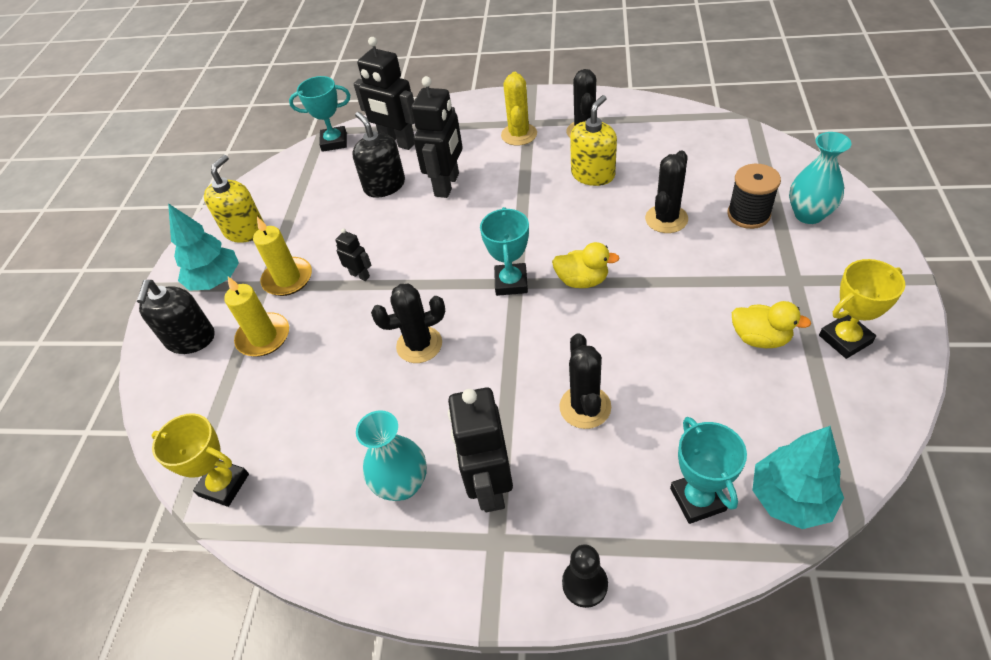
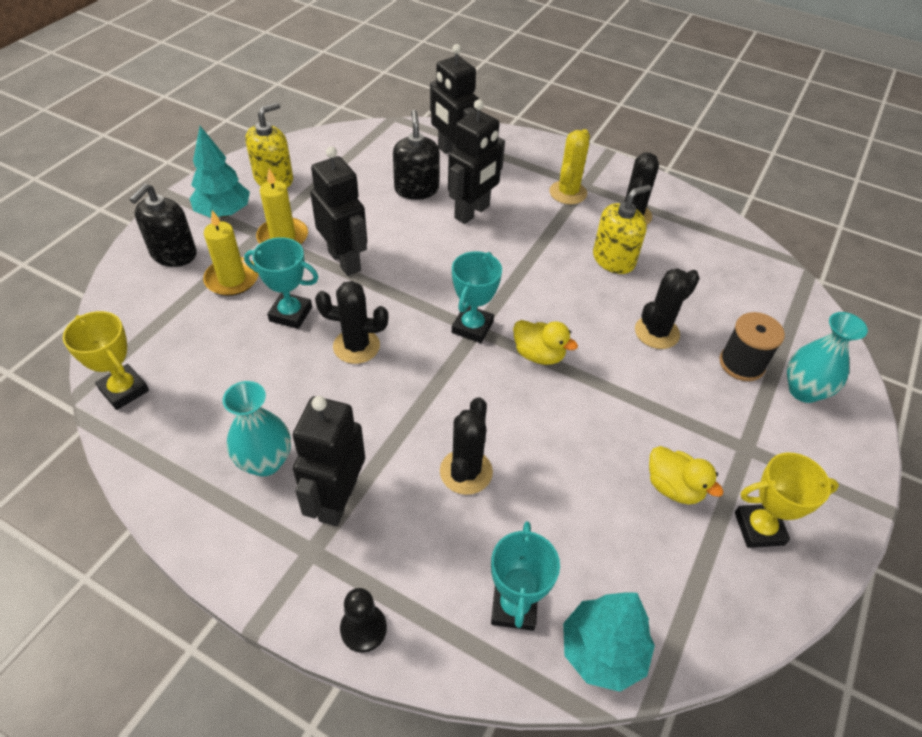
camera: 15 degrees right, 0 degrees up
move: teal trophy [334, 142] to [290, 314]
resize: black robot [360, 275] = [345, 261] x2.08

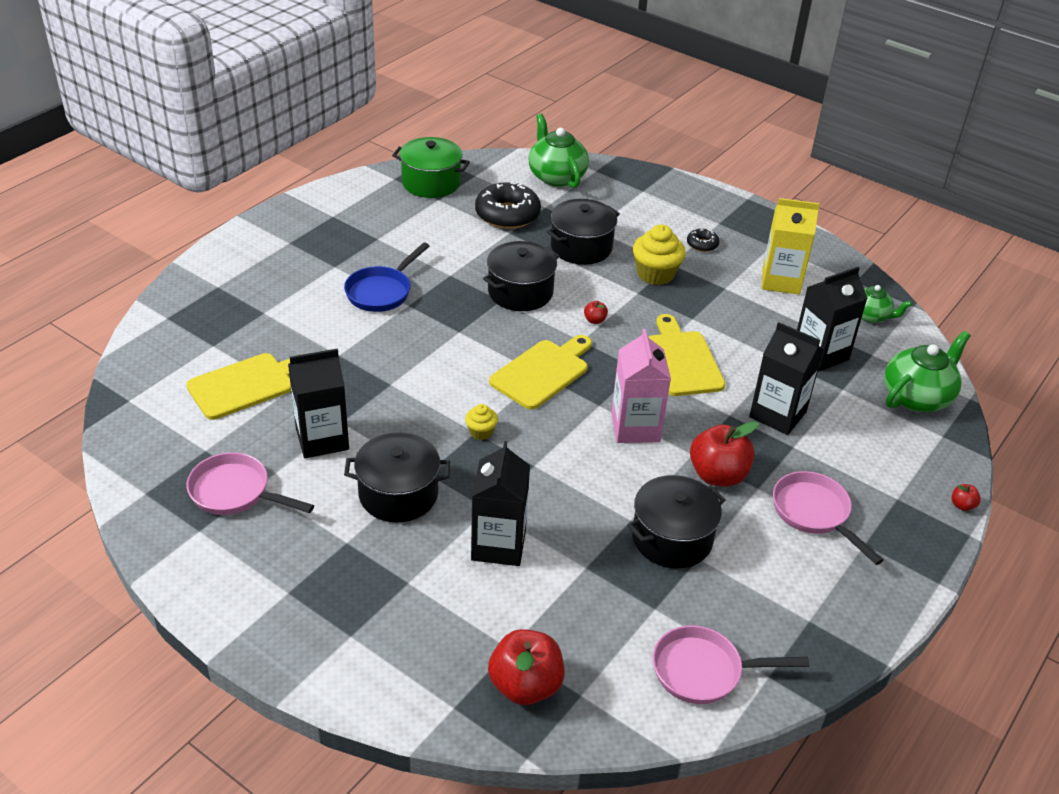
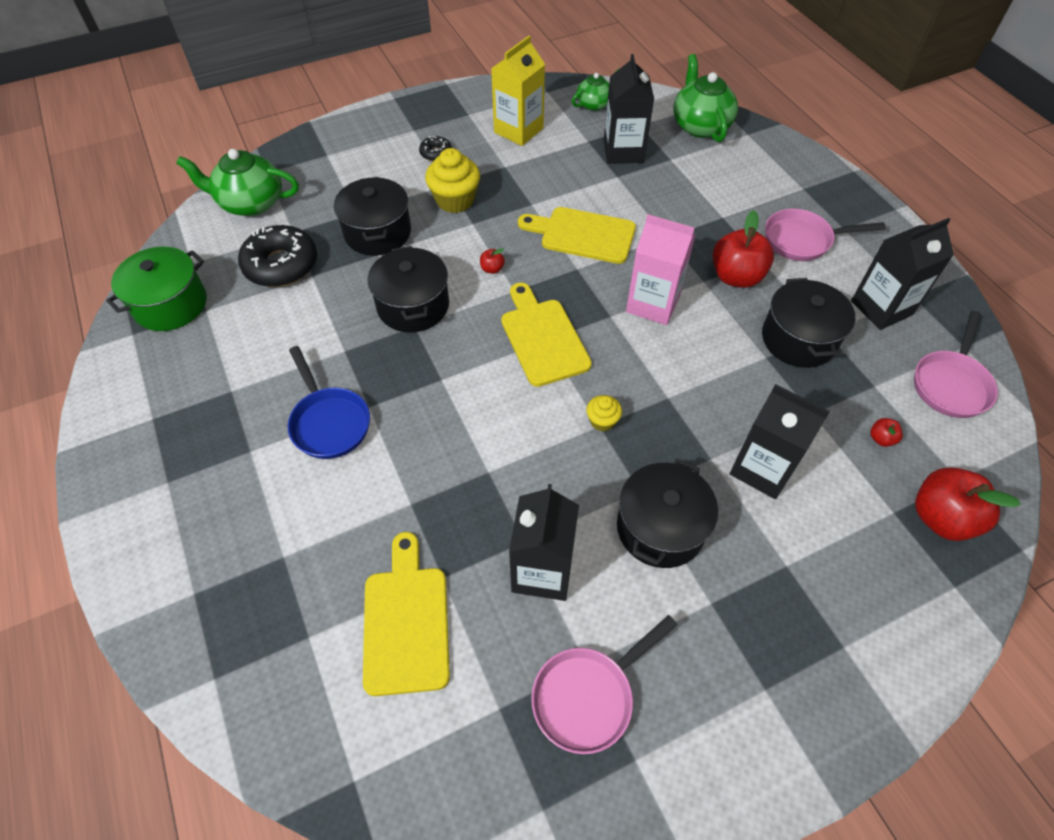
camera: 60 degrees left, 15 degrees up
move: black carton [777, 414] to [881, 308]; scarlet apple fruit [962, 505] to [881, 439]

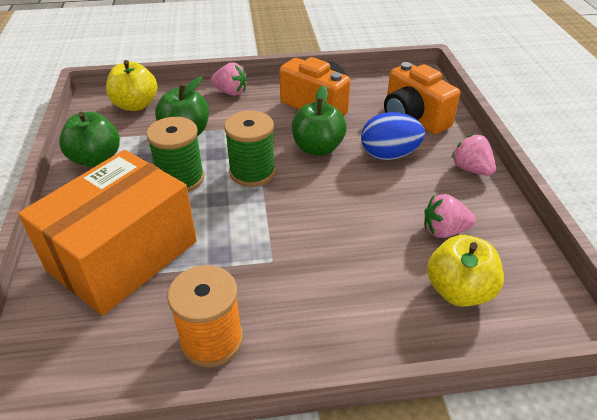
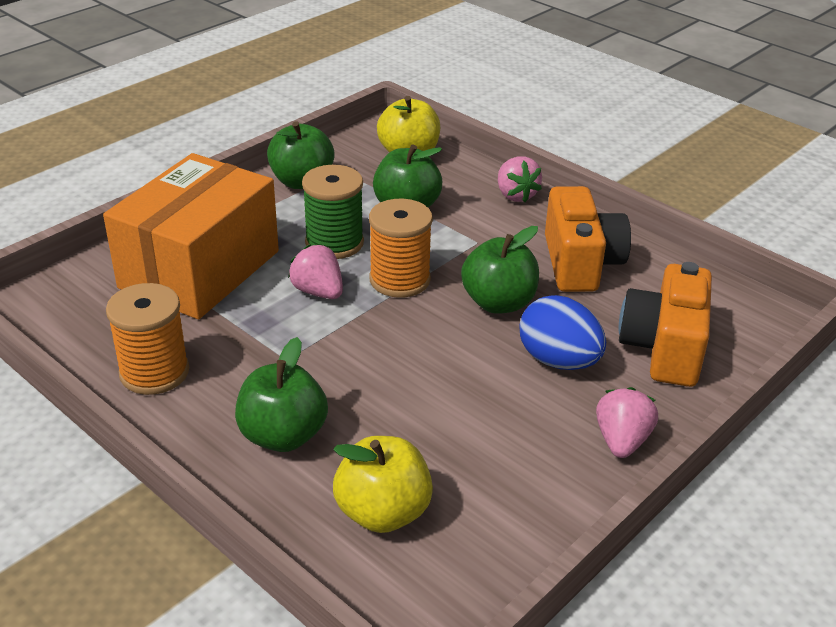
camera: 50 degrees right, 5 degrees down
insert: emerald apple fruit [283, 436]
move: pink berry [444, 231] to [318, 292]
recolor: emerald reel of thread [252, 172] to bright orange reel of thread [399, 280]
rotate: bright orange package [123, 255] = [200, 269] 60 degrees counterclockwise

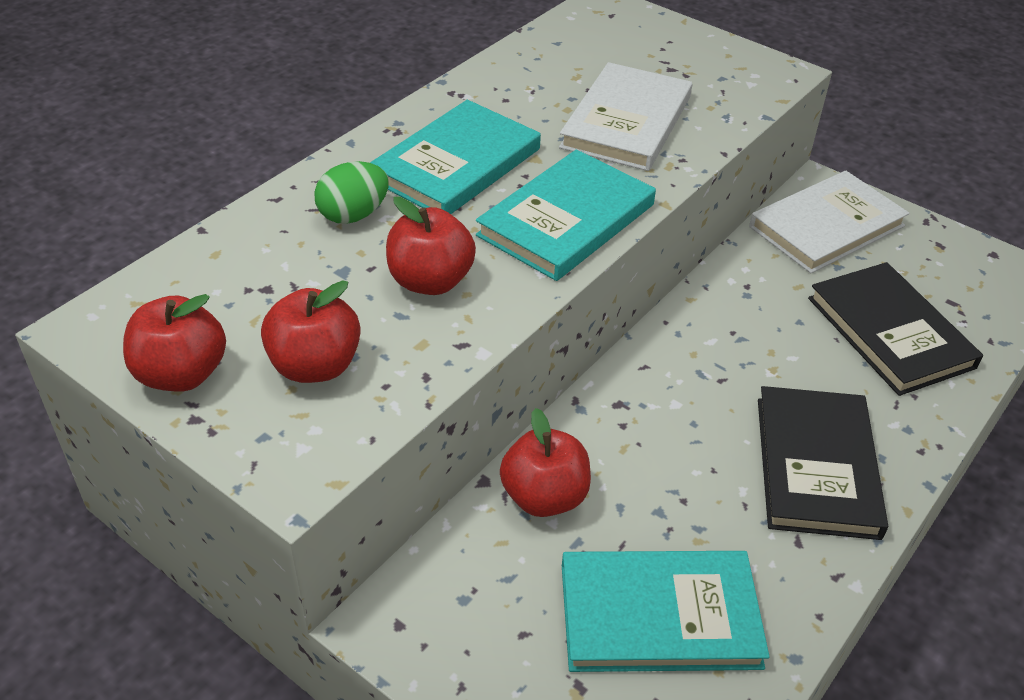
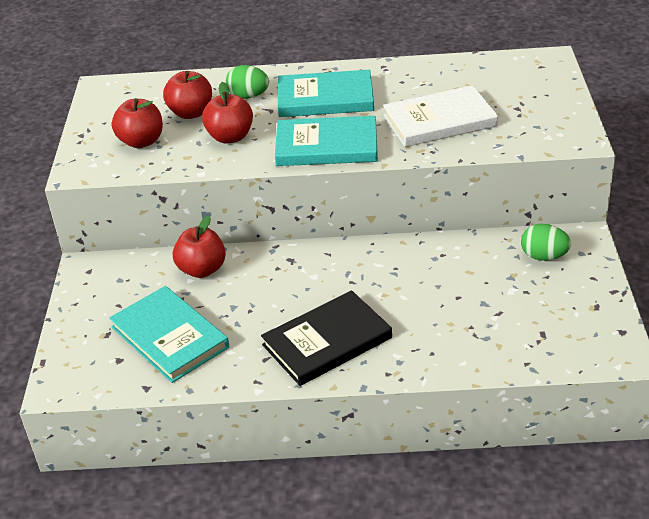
camera: 55 degrees right, 5 degrees down
delete: black book [890, 332]
move: scarlet apple fruit [181, 374] to [191, 113]
replace: pure white book [826, 226] to emerald egg [543, 256]

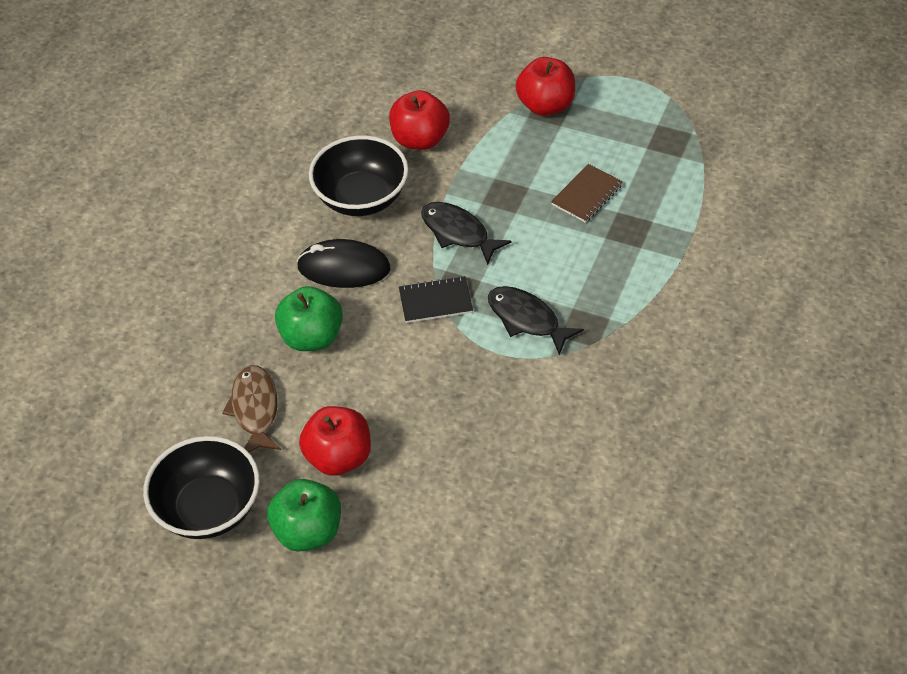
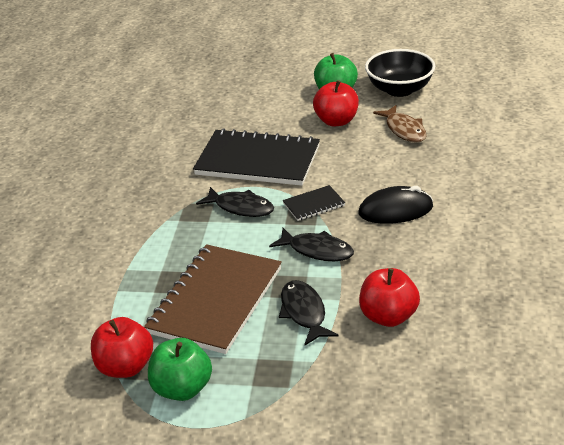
camera: 165 degrees right, 15 degrees down
delete: black deep dish [361, 198]
insert: black notepad [258, 161]; black toy fish [304, 312]
move: emerald apple fruit [312, 337] to [182, 388]; scarlet apple fruit [546, 105] to [125, 367]
resize: brown notepad [586, 195] = [216, 300] x2.24

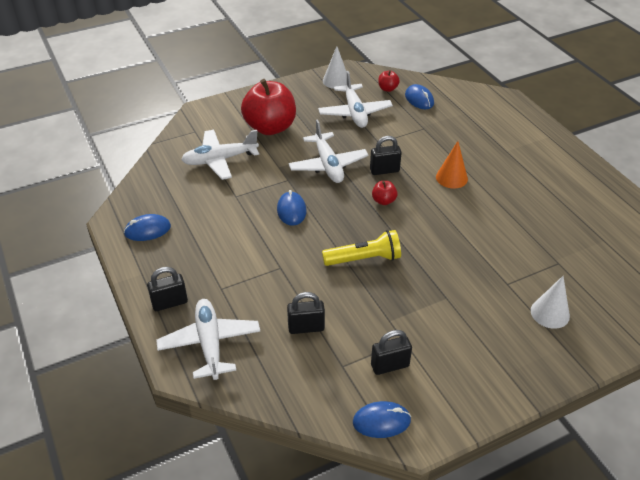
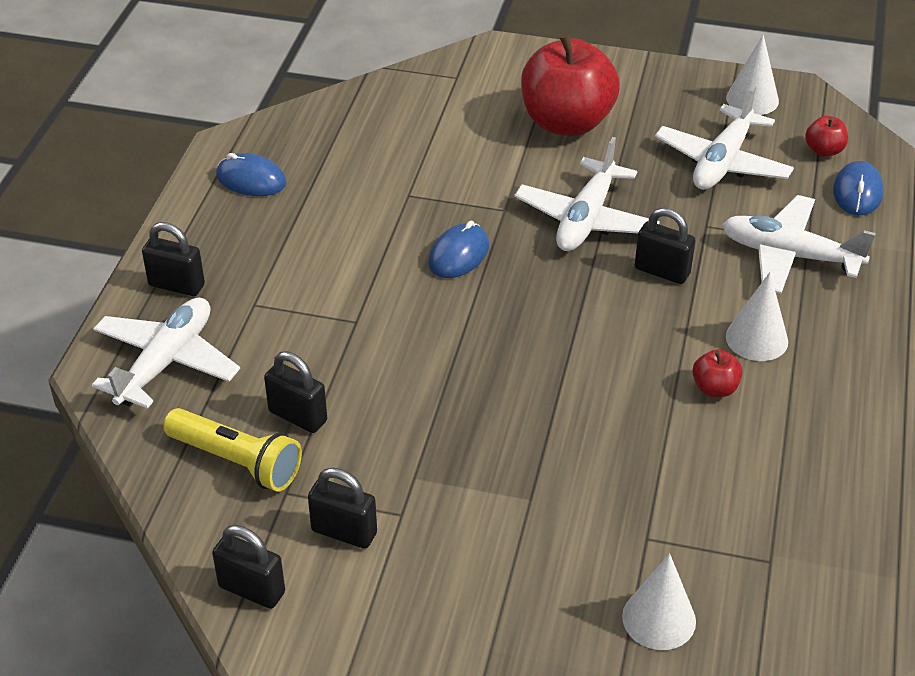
camera: 40 degrees right, 0 degrees up
move: pure white plane [220, 160] to [789, 255]; bright yellow pocket torch [364, 259] to [237, 461]; scarlet apple fruit [383, 201] to [715, 388]
replace: cobalt computer mouse [381, 421] to black small lock [252, 589]
recolor: bright orange solid cone [451, 178] to pure white solid cone [756, 339]

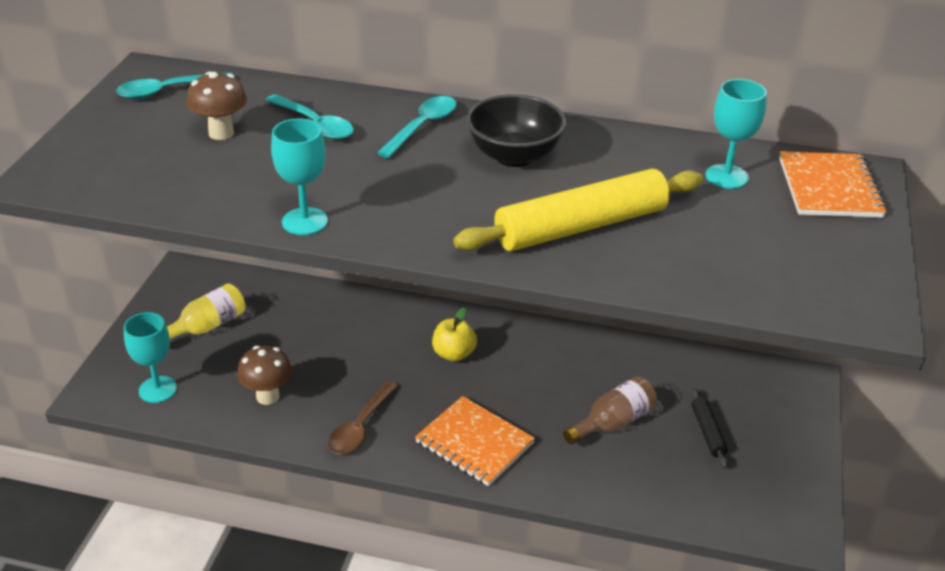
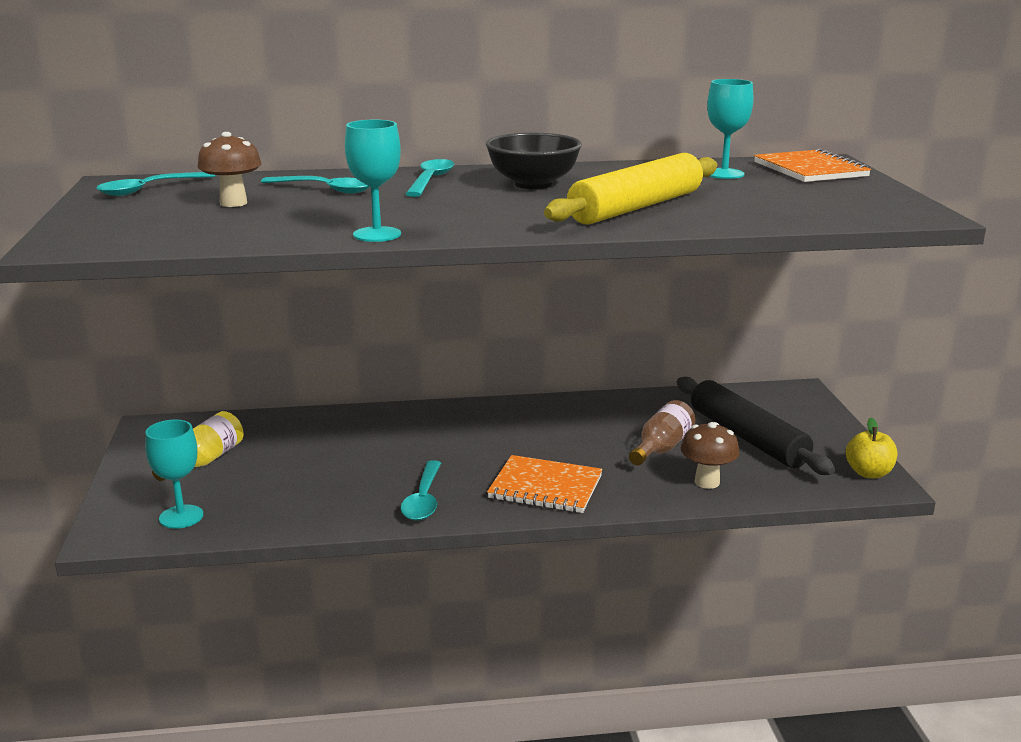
camera: 20 degrees left, 15 degrees down
move: brown toadstool [267, 396] to [707, 482]; bright yellow apple fruit [454, 354] to [868, 473]
recolor: brown teaspoon [360, 427] to teal teaspoon [423, 499]
resize: black rolling pin [707, 432] = [747, 438] x2.18

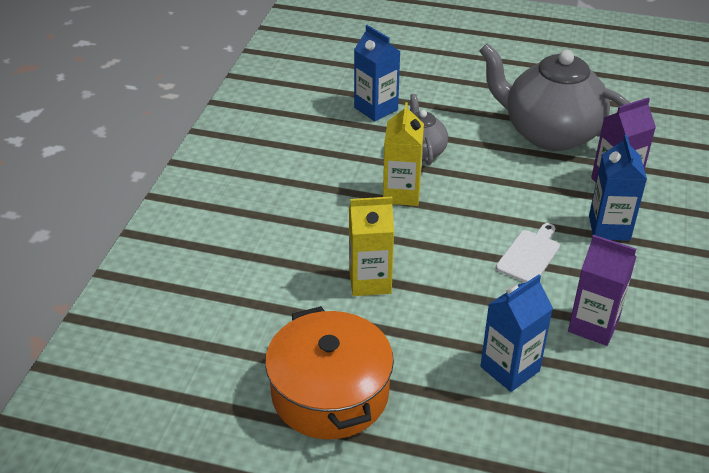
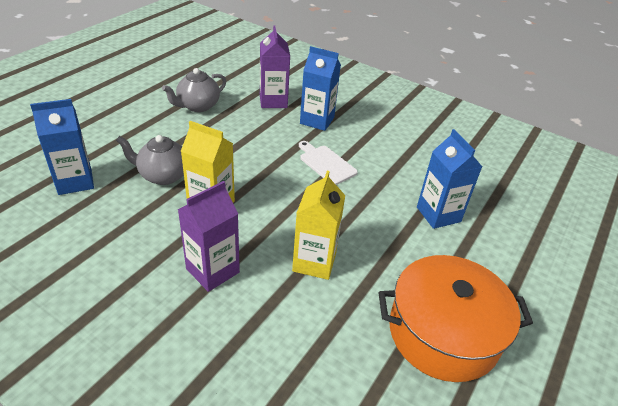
camera: 75 degrees left, 0 degrees up
move: royal purple carton [593, 325] to [212, 270]
resize: gray tea pot [549, 133] = [198, 106] x0.52

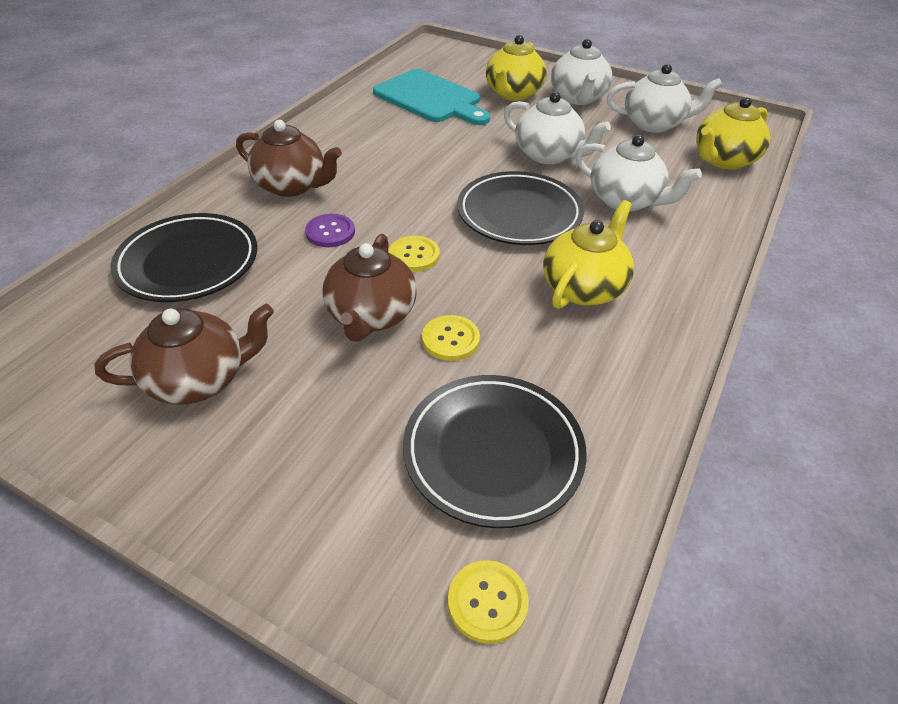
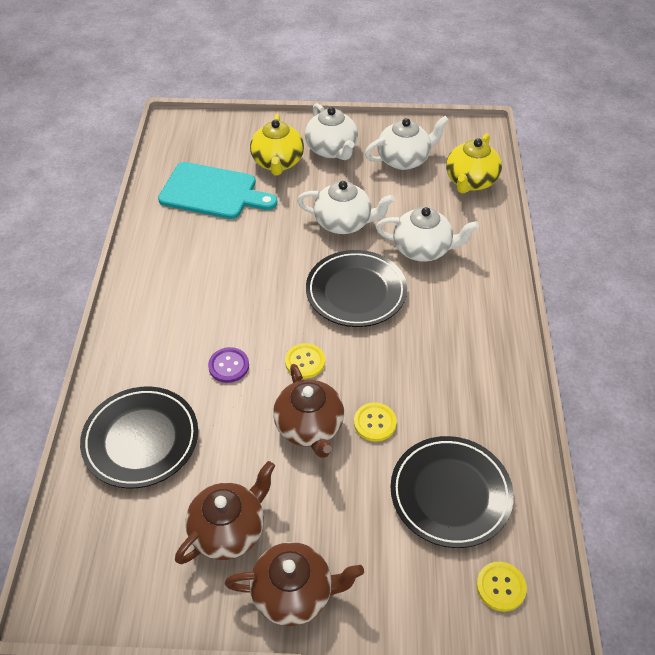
camera: 25 degrees left, 5 degrees up
delete: bright yellow tea pot [584, 287]
move: brown tea pot [292, 186] to [294, 593]

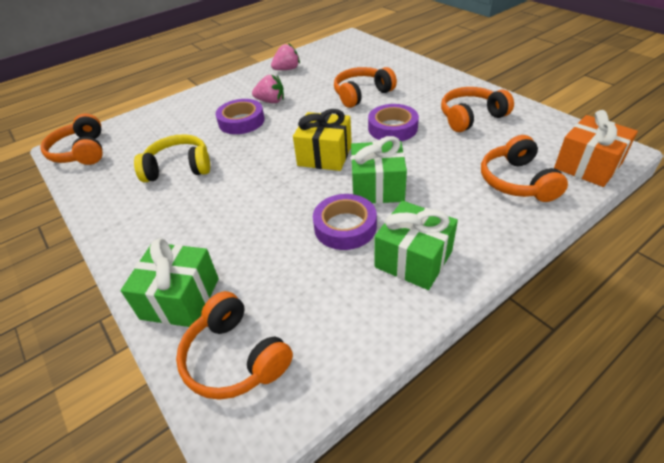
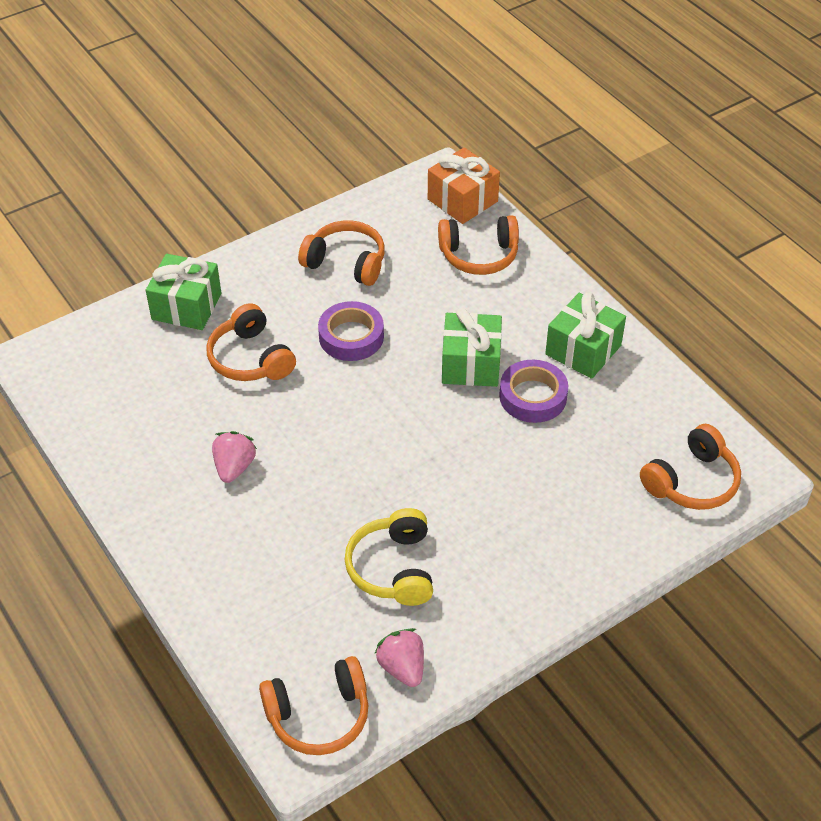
camera: 90 degrees left, 5 degrees up
delete: royal purple roll of tape [241, 121]; bright yellow gift [325, 155]
move: emerald gift [180, 298] to [186, 306]; pink berry [287, 69] to [402, 667]
rotate: bright orange over-ear headphones [471, 117] = [346, 262] 135 degrees clockwise

